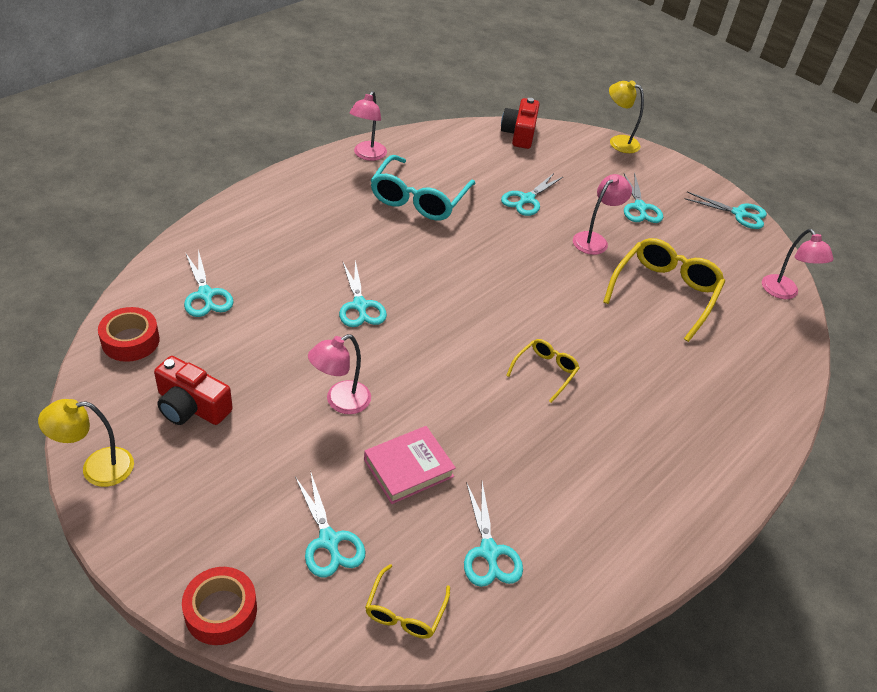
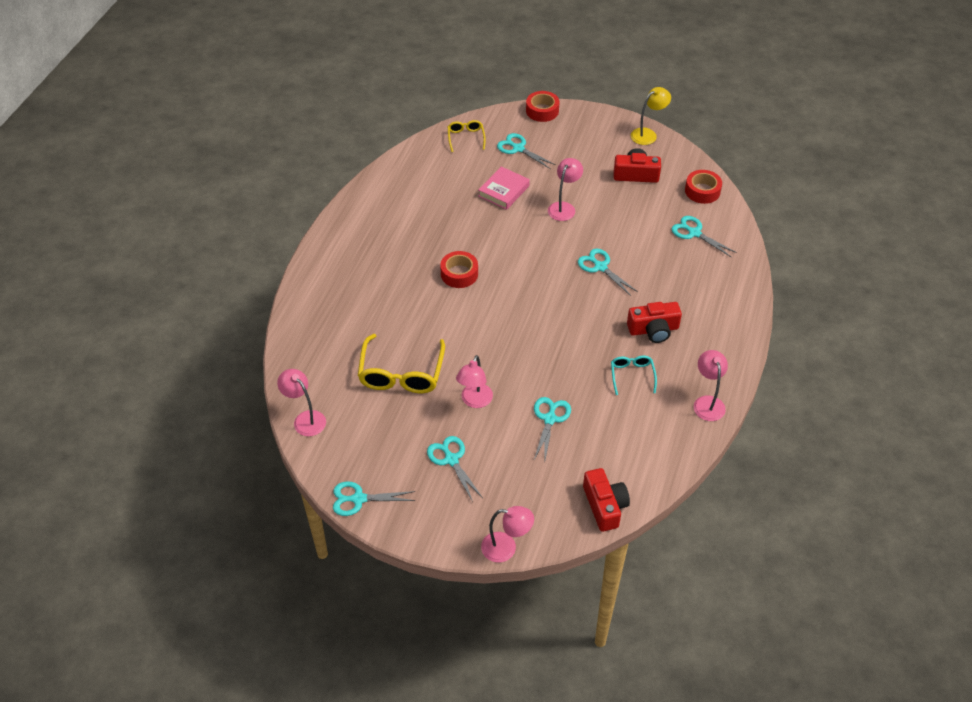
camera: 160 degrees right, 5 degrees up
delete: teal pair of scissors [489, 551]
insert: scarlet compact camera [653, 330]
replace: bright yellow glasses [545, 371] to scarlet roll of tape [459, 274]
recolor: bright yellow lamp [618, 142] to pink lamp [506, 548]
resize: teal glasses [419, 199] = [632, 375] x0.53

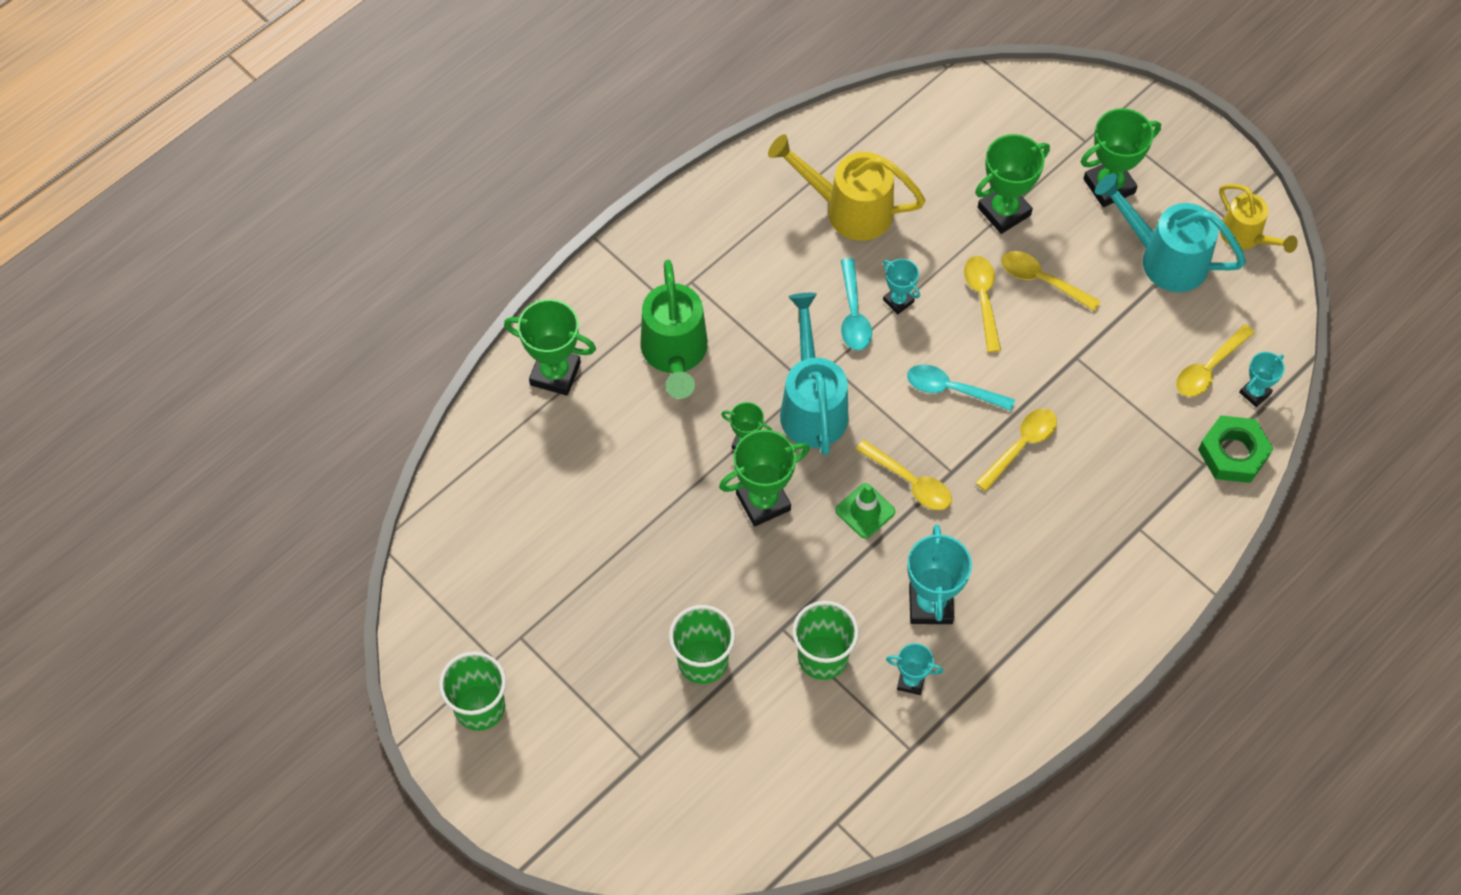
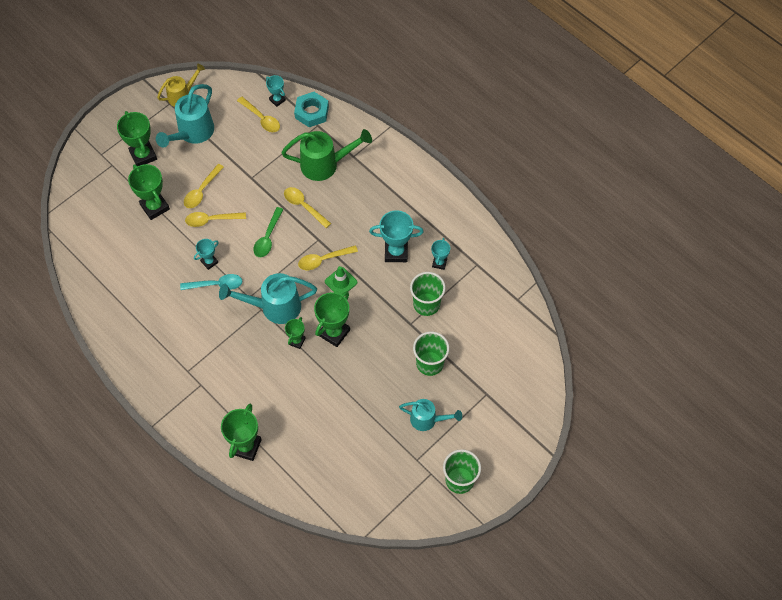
camera: 90 degrees left, 0 degrees up
delete: bright yellow sprinkling can [849, 209]
insert: teal sprinkling can [427, 420]
move: emerald sprinkling can [674, 354] to [325, 164]
recolor: teal teaspoon [952, 389] to emerald teaspoon [268, 237]; emerald hexagon nut [1233, 453] to teal hexagon nut [311, 112]
rotate: emerald trophy [763, 502] = [334, 332] 60 degrees clockwise; bright yellow teaspoon [909, 482] = [323, 260] 150 degrees counterclockwise

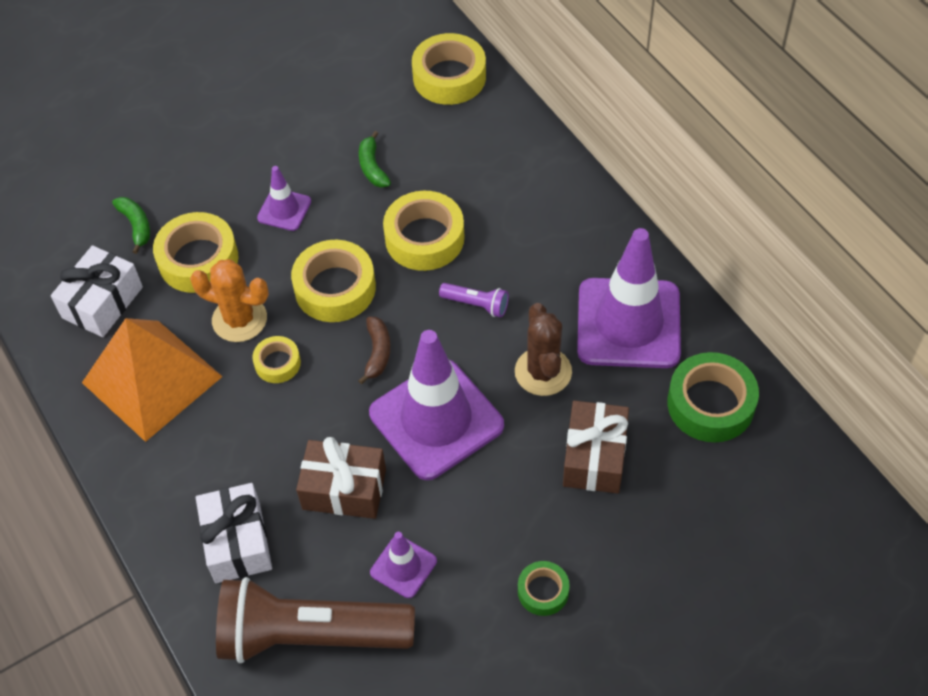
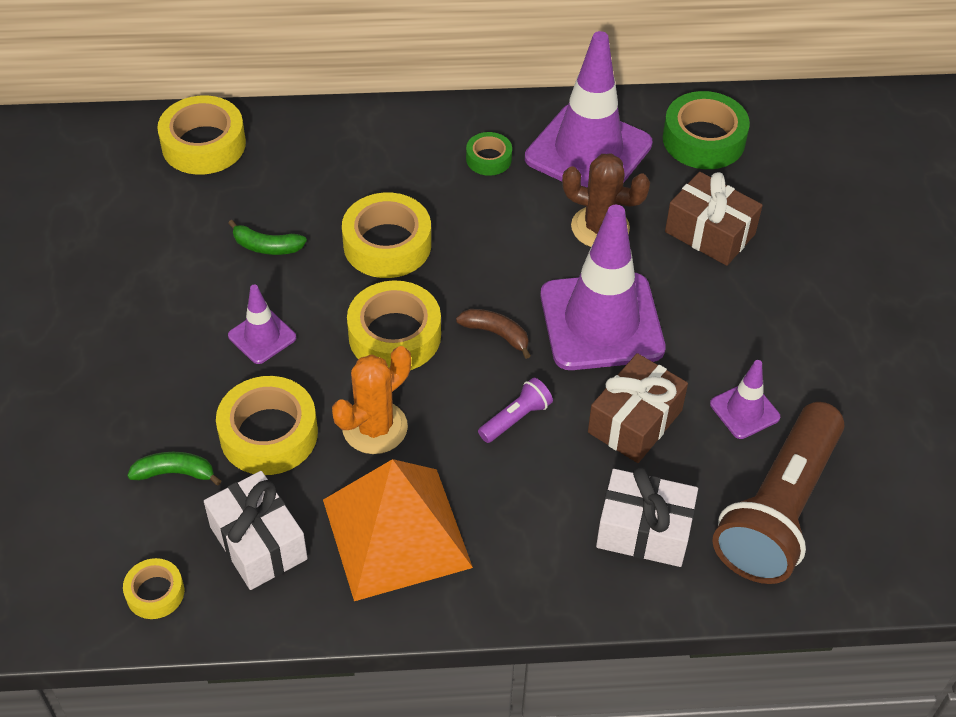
camera: 65 degrees left, 5 degrees down
move: bright yellow roll of tape [277, 363] to [155, 593]; royal purple pocket torch [476, 304] to [516, 418]; emerald roll of tape [543, 591] to [488, 159]

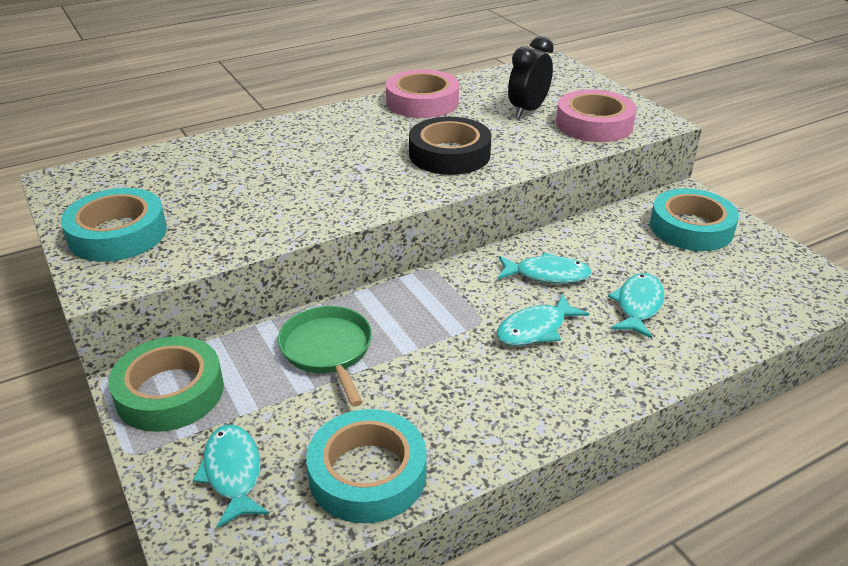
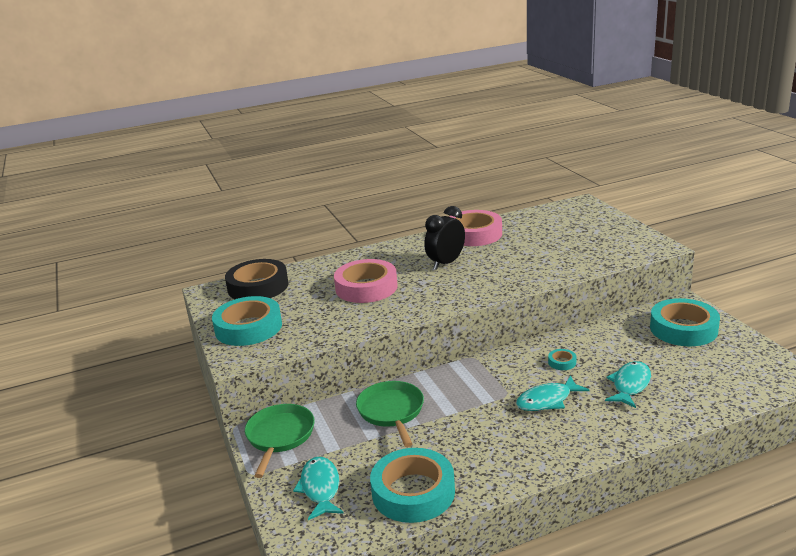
camera: 10 degrees right, 10 degrees down
move: black roll of tape [449, 154] to [258, 286]; black alarm clock [528, 110] to [446, 263]; pink roll of tape [594, 124] to [366, 287]
replace: emerald roll of tape [170, 392] to emerald frying pan [279, 436]; teal toy fish [547, 274] to teal roll of tape [562, 362]

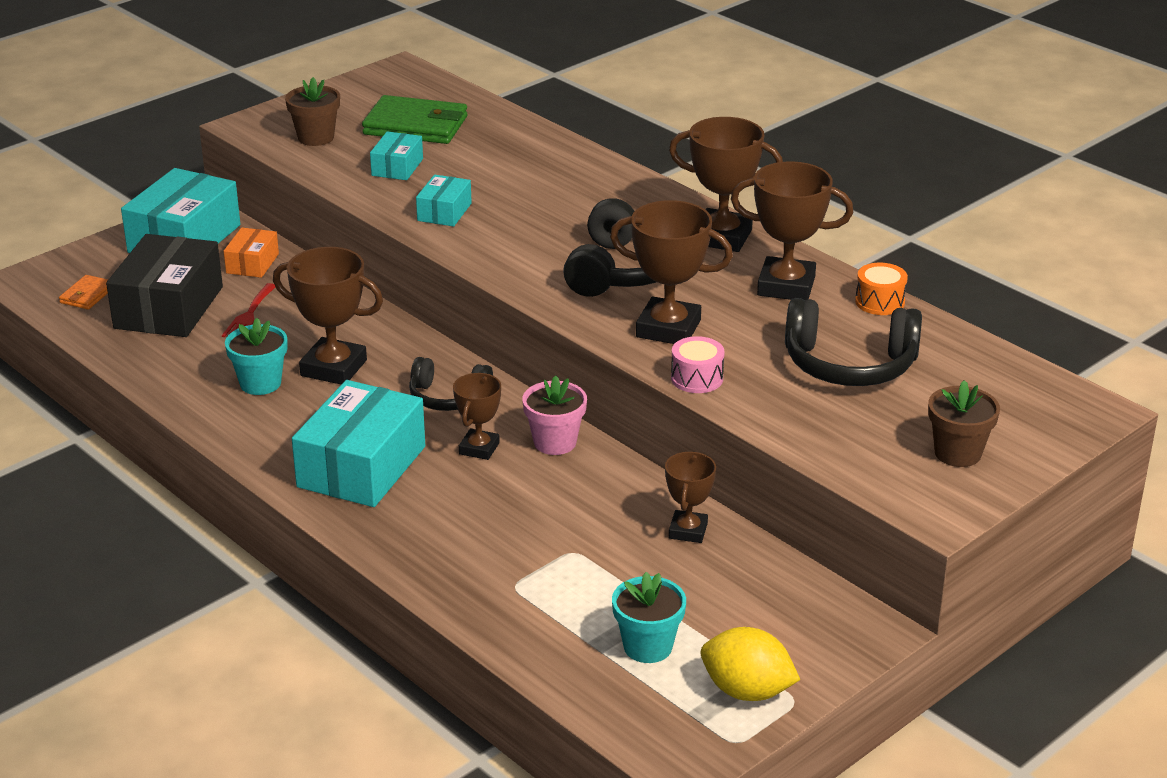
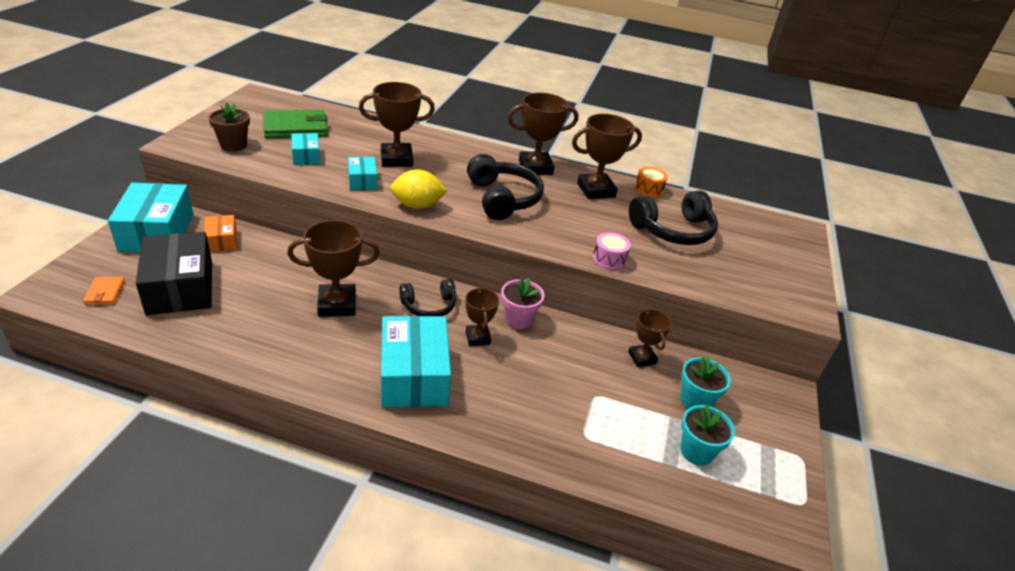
camera: 35 degrees left, 5 degrees up
delete: scarlet fork [249, 315]; brown flower pot [957, 453]
move: teal flower pot [260, 383] to [695, 401]; brown trophy [668, 329] to [396, 159]; bright yellow citrus fruit [747, 691] to [417, 206]

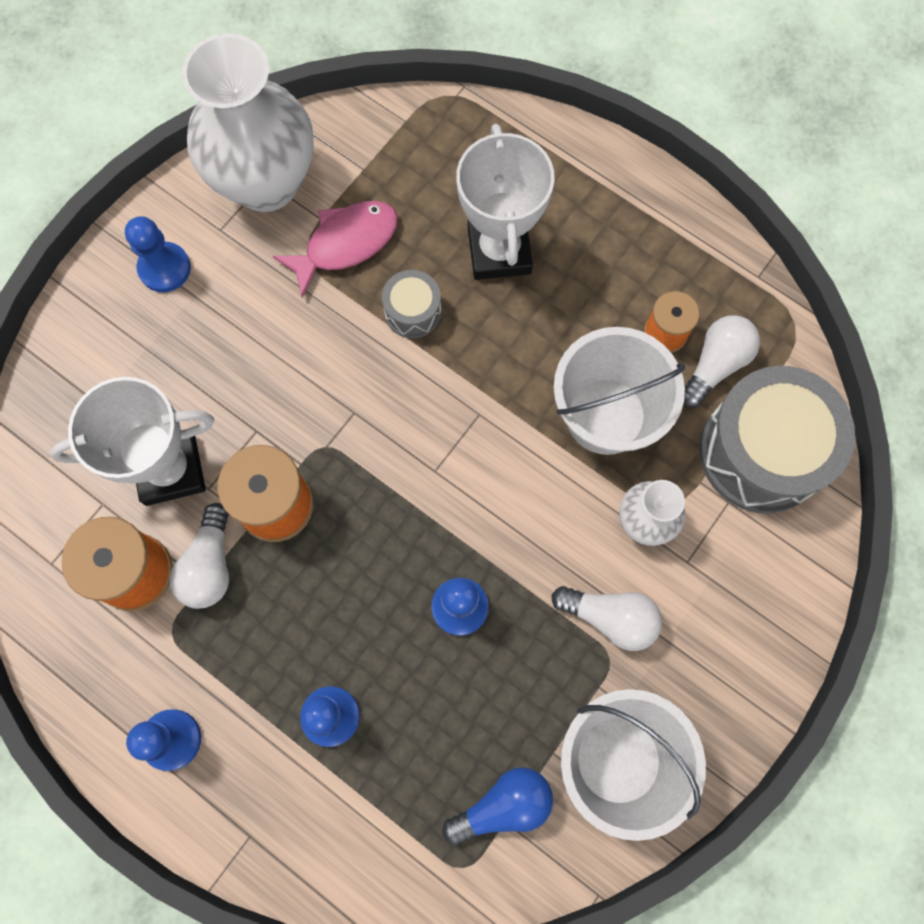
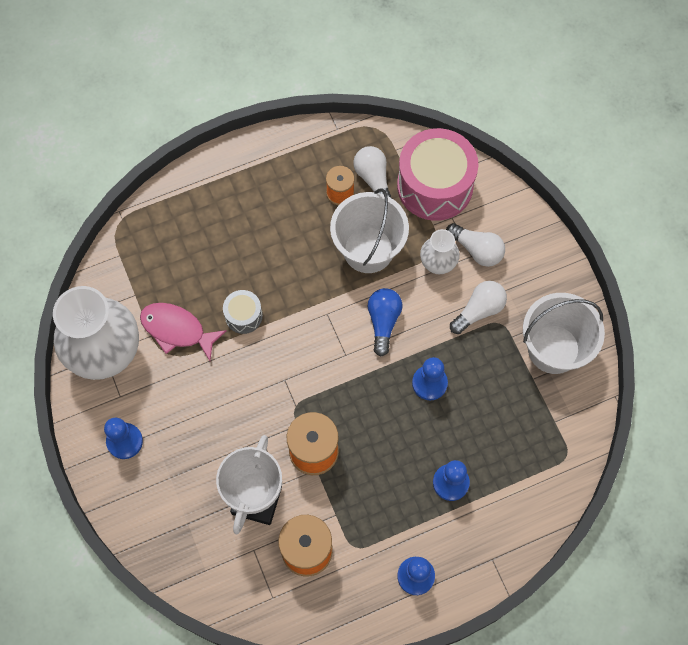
camera: 60 degrees left, 5 degrees down
delete: pure white trophy [499, 251]
move: pure white lightbulb [210, 565] to [477, 250]; cobalt lightbulb [503, 805] to [383, 322]
recolor: gray toy drum [761, 452] to pink toy drum [435, 186]
rotate: pink toy fish [346, 244] = [177, 330] 60 degrees counterclockwise

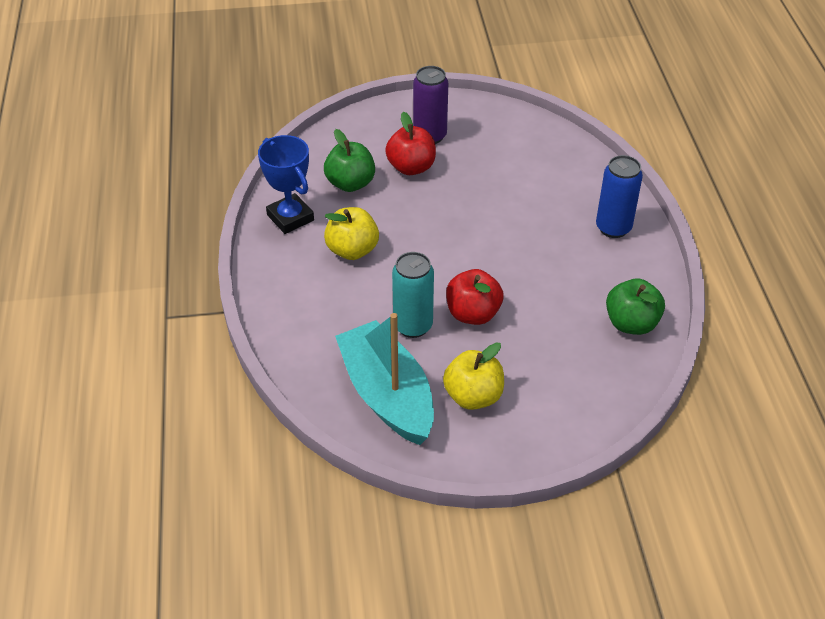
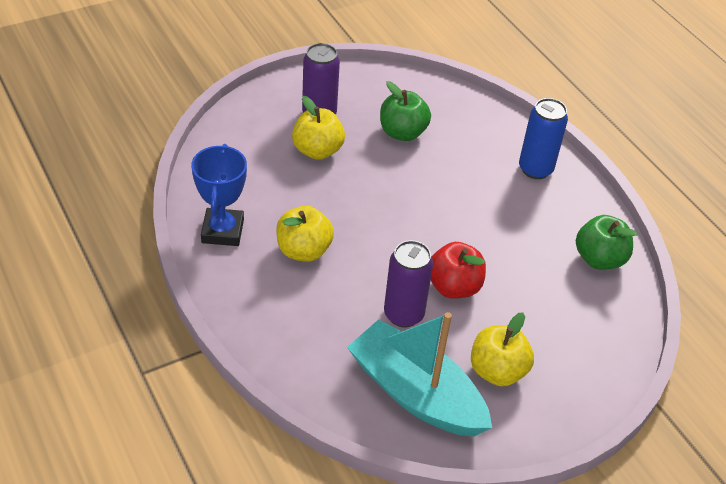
camera: 25 degrees left, 0 degrees up
move: emerald apple fruit [350, 183] to [402, 132]
recolor: scarlet apple fruit [411, 167] to bright yellow apple fruit [317, 150]; teal can [413, 326] to royal purple can [403, 314]
rotate: cobalt trophy [290, 218] = [222, 231] 60 degrees clockwise

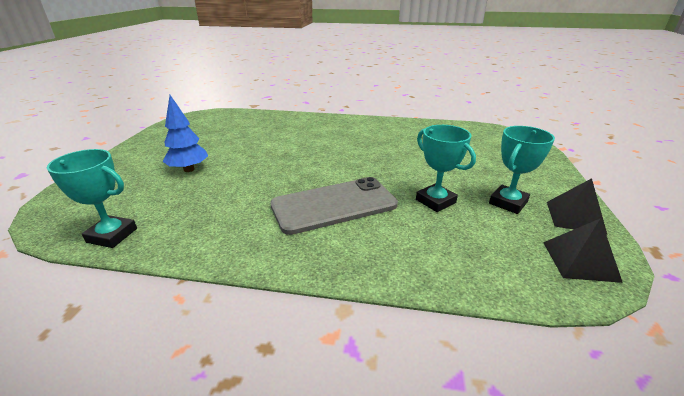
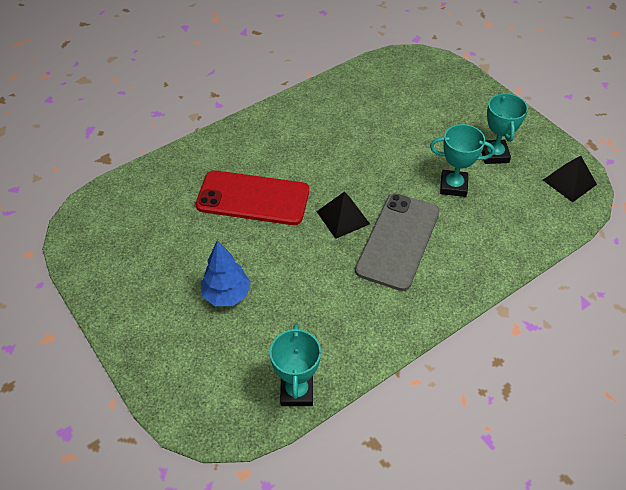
camera: 45 degrees left, 20 degrees up
insert: scarlet smartphone [253, 198]
move: black solid pyramid [574, 217] to [343, 217]
rotate: teal trophy [112, 235] = [296, 391] 60 degrees counterclockwise

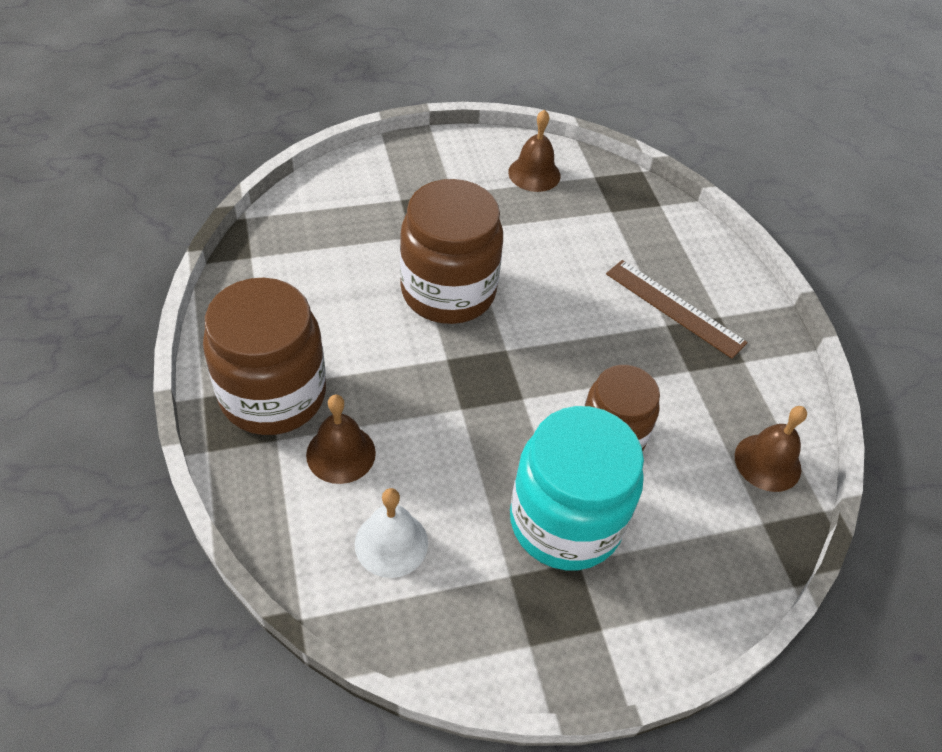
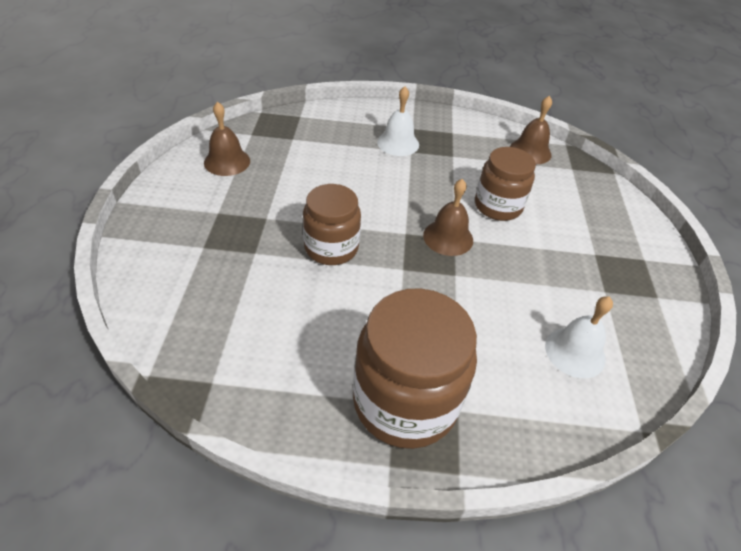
camera: 70 degrees left, 5 degrees down
delete: teal jar [565, 521]
move: brown school bell [341, 453] to [448, 237]
replace: brown ruler [674, 308] to pure white school bell [398, 143]
resize: brown jar [448, 291] = [331, 248] x0.64

